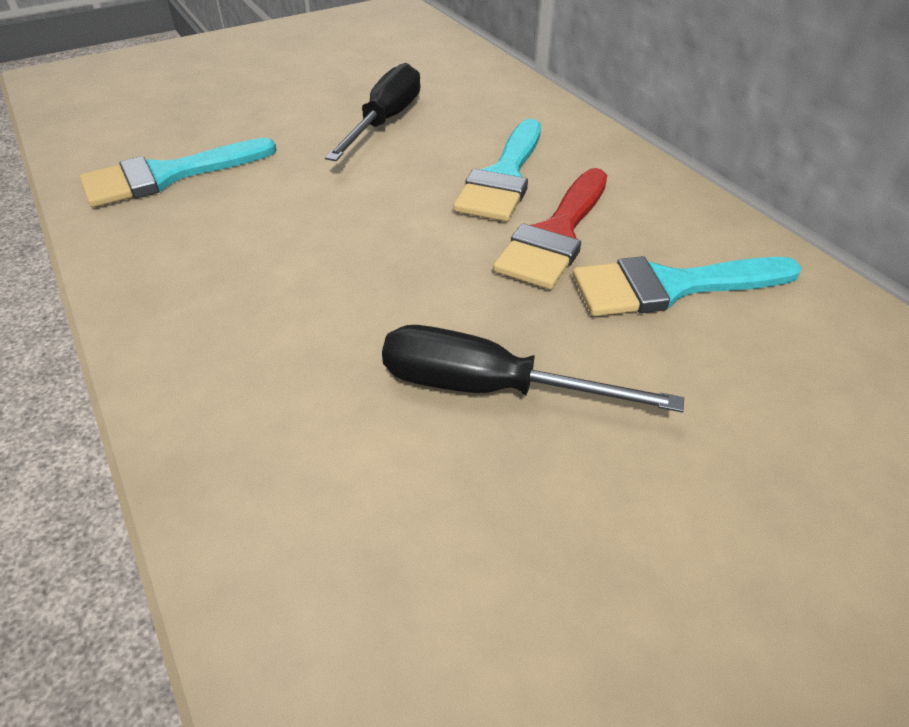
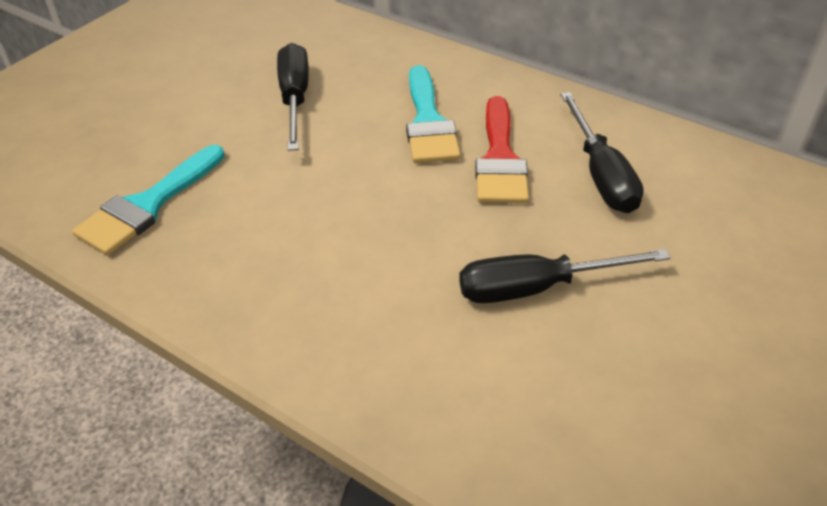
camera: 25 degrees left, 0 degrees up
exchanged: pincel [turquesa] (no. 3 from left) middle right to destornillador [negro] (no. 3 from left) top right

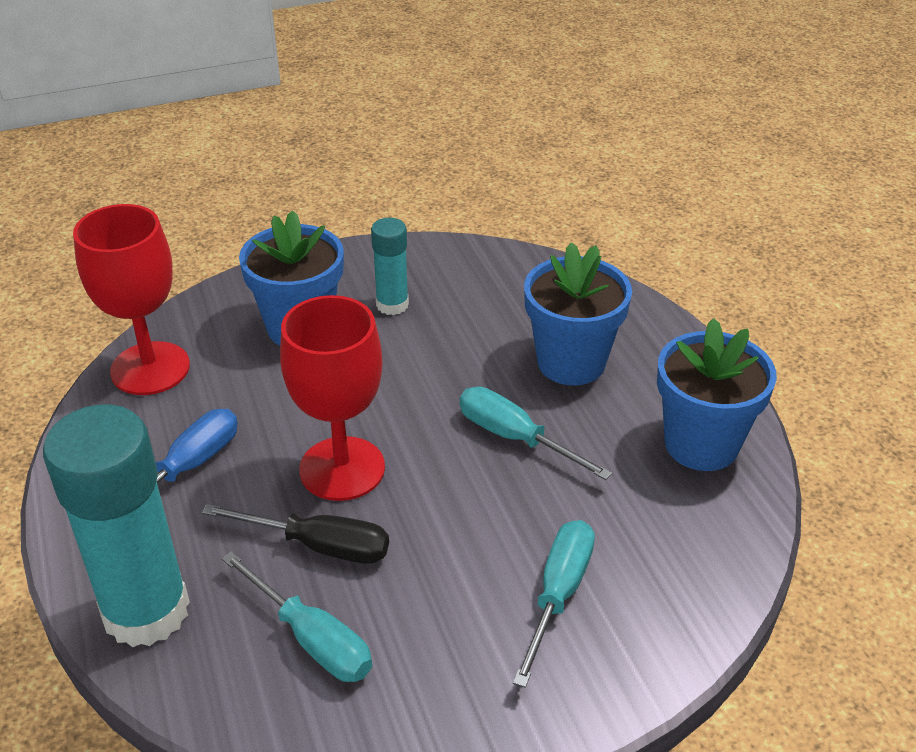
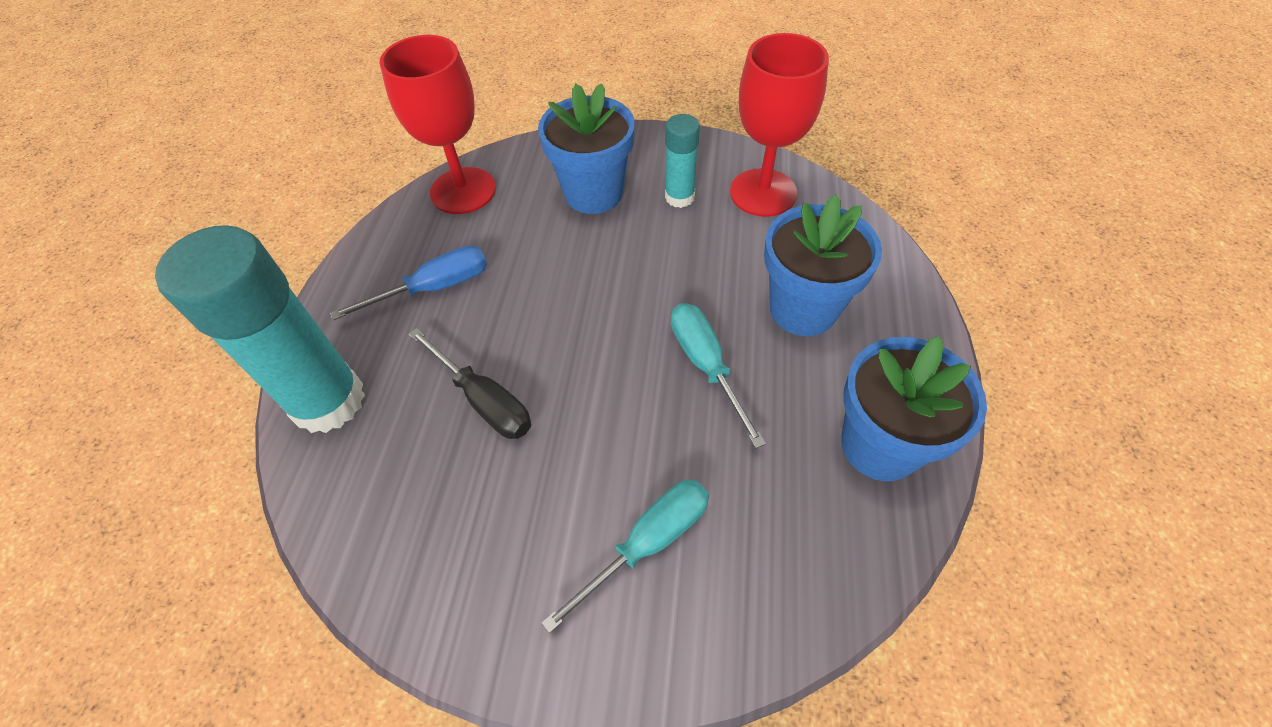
camera: 30 degrees right, 15 degrees up
missing: destornillador [turquesa] (no. 1 from left) bottom left
relocated: copa [rojo] (no. 2 from left) centre to top centre

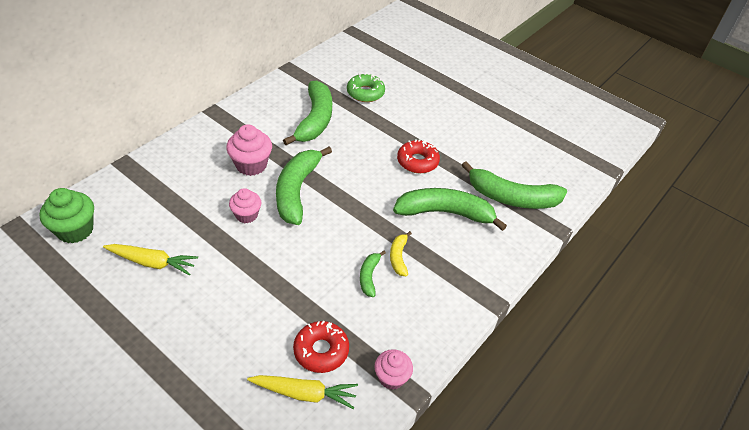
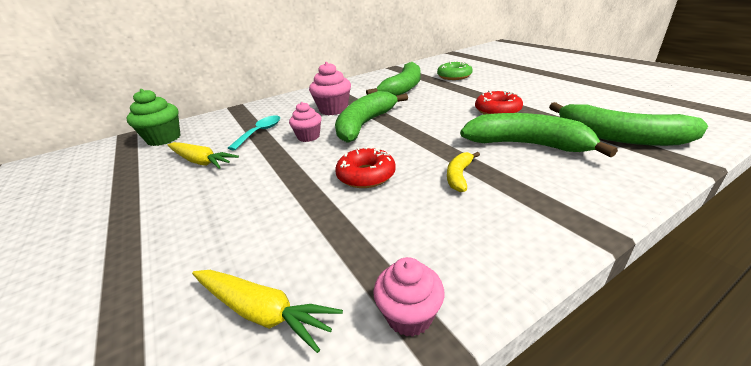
camera: 25 degrees right, 15 degrees down
missing: plátano [verde] (no. 3 from left) centre
appeared: cuchara [turquesa] centre
relocated: rosquilla [rojo] (no. 1 from left) bottom centre to centre

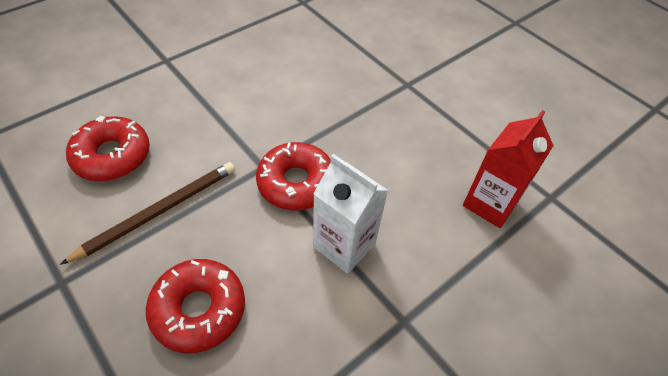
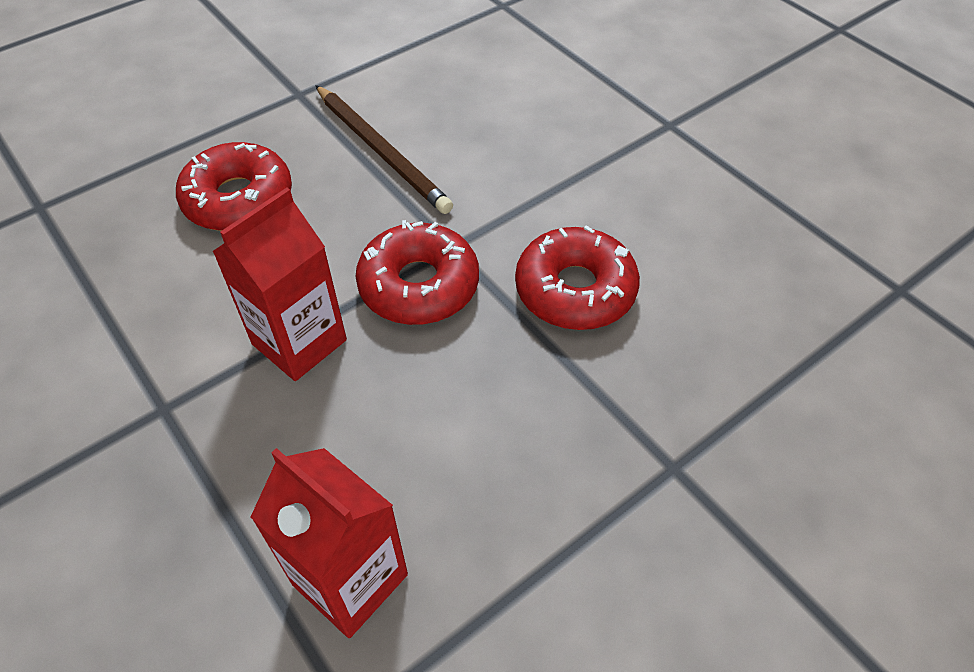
camera: 95 degrees right, 0 degrees up
relocated: rosquilla [rojo] (no. 1 from left in the first image) middle left to rosquilla [rojo] (no. 3 from left) centre
colour: cartón de leche [blanco] centre to cartón de leche [rojo] (no. 1 from left) middle left

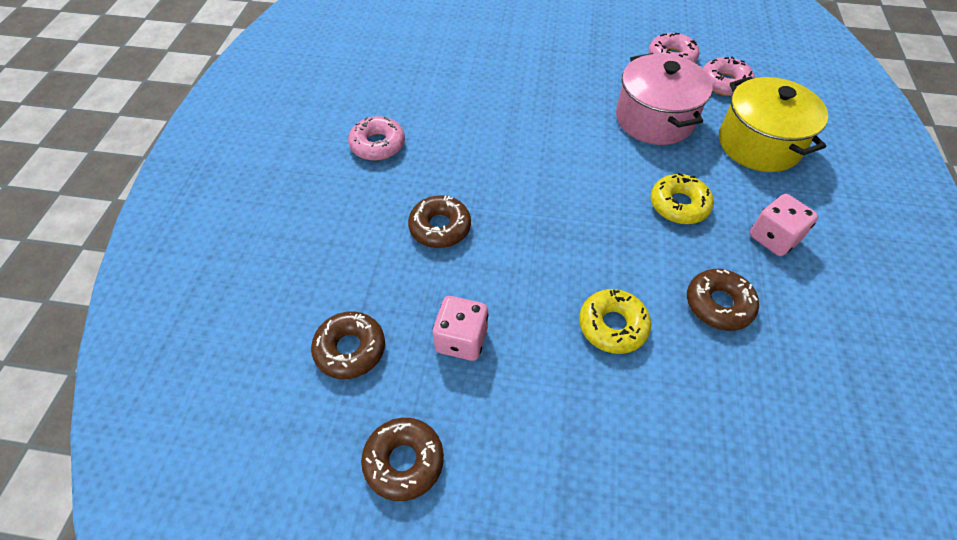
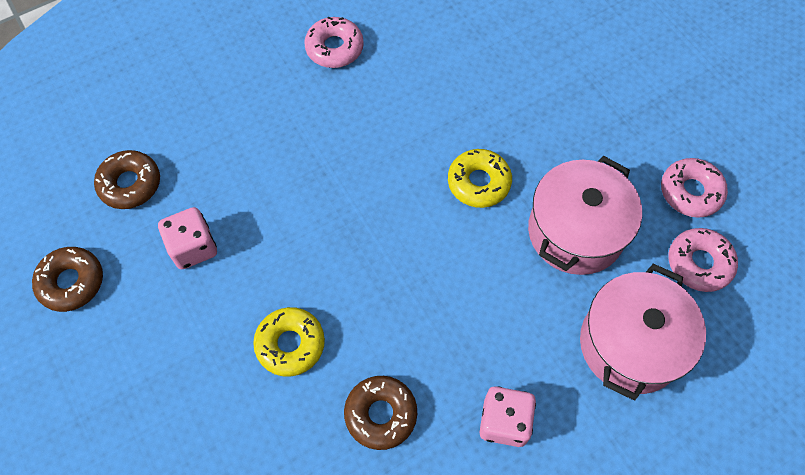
camera: 50 degrees right, 10 degrees up
missing: rosquilla [marrón] (no. 3 from left) centre
relocated: rosquilla [amarillo] (no. 2 from left) middle right to centre
colour: olla [amarillo] top right to olla [rosa] (no. 2 from left) bottom right

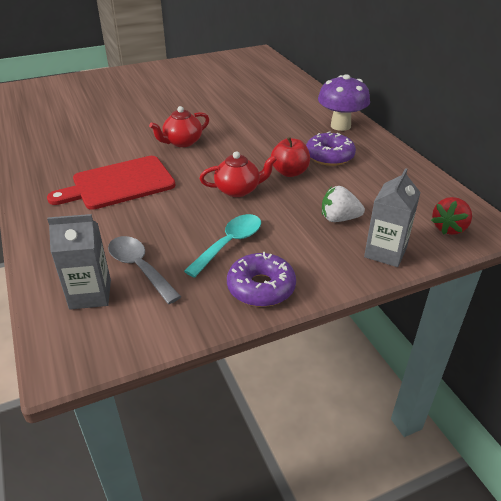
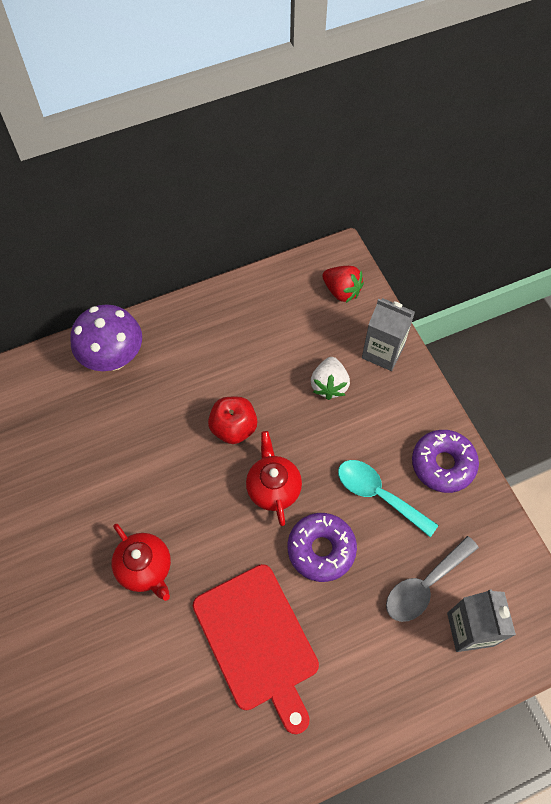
camera: 90 degrees left, 25 degrees up
relocated: rosquilla [morado] (no. 2 from left in the first image) top centre to rosquilla [morado] (no. 1 from left) bottom centre

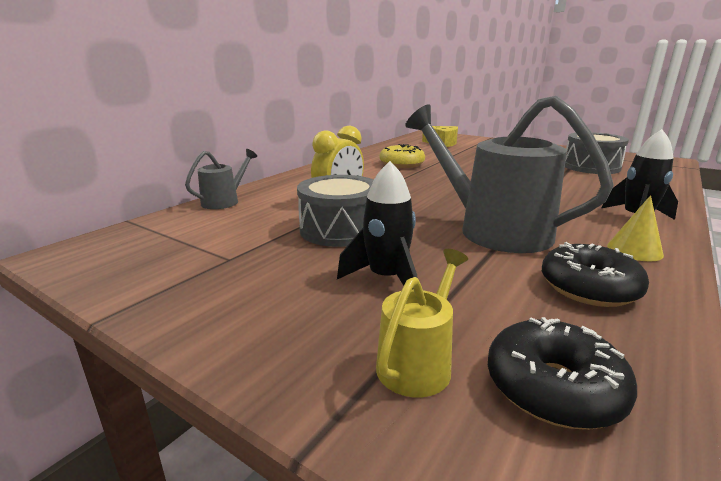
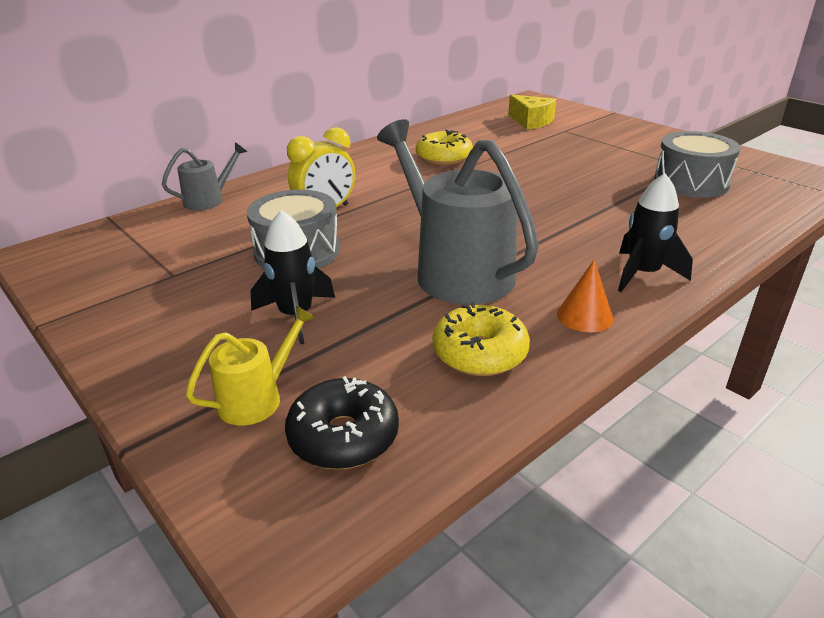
camera: 15 degrees right, 10 degrees up
colour: cono [amarillo] middle right to cono [naranja] middle right; rosquilla [negro] (no. 2 from left) middle right to rosquilla [amarillo] (no. 2 from left) centre

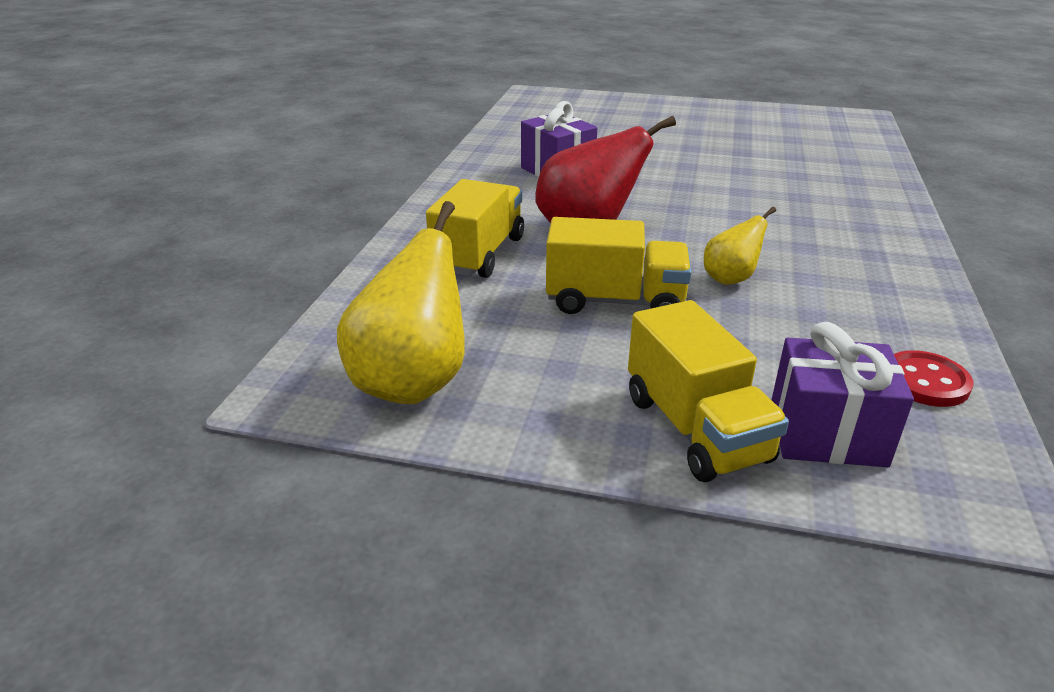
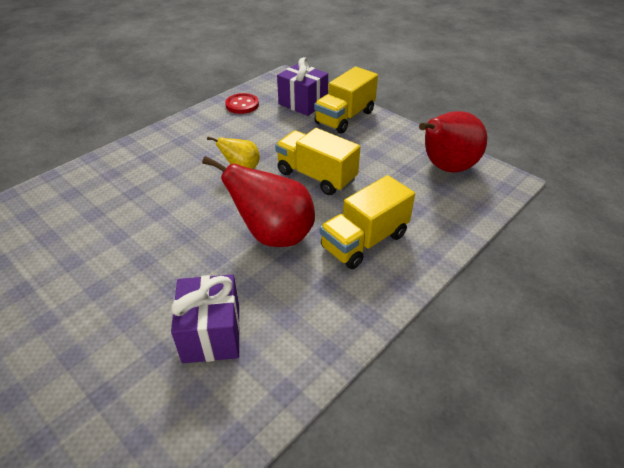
camera: 150 degrees left, 10 degrees up
colour: pera [amarillo] (no. 1 from left) centre to pera [rojo] (no. 2 from left) top right
spun: camión [amarillo] (no. 3 from left in the first image) middle right = top centre 150 degrees counterclockwise

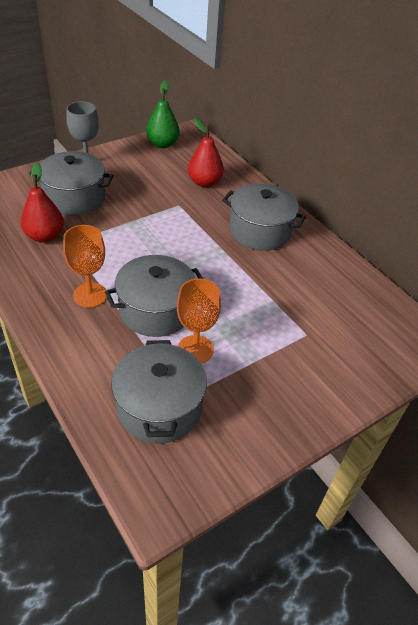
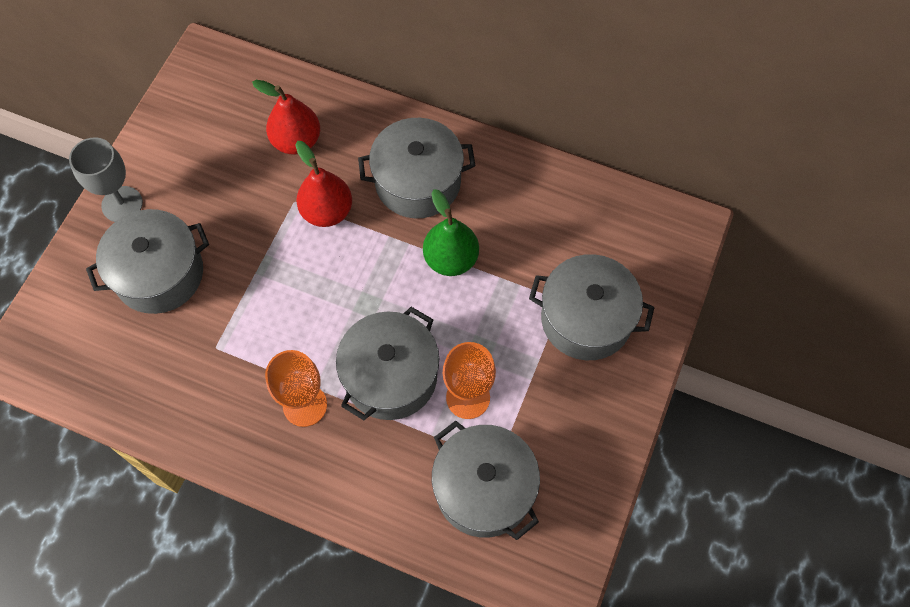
camera: 30 degrees left, 20 degrees up
appeared: olla [gris] (no. 5 from left) centre
relocated: pera [verde] top centre to centre; pera [rojo] (no. 1 from left in the first image) top left to pera [rojo] (no. 2 from left) top centre

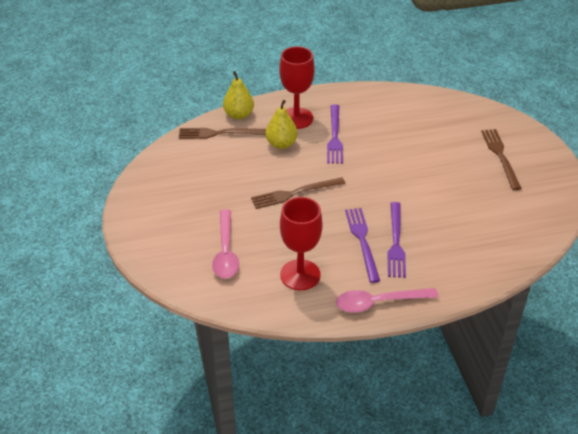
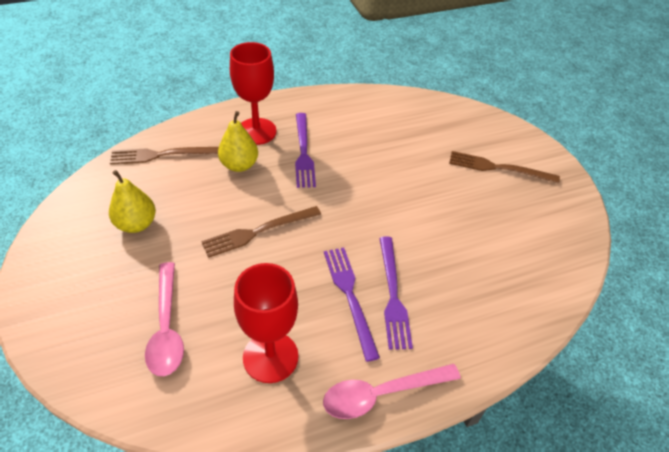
camera: 10 degrees left, 5 degrees up
relocated: pera [amarillo] (no. 1 from left) top centre to middle left
spun: tenedor [marrón] (no. 3 from left) middle right = middle right 60 degrees counterclockwise

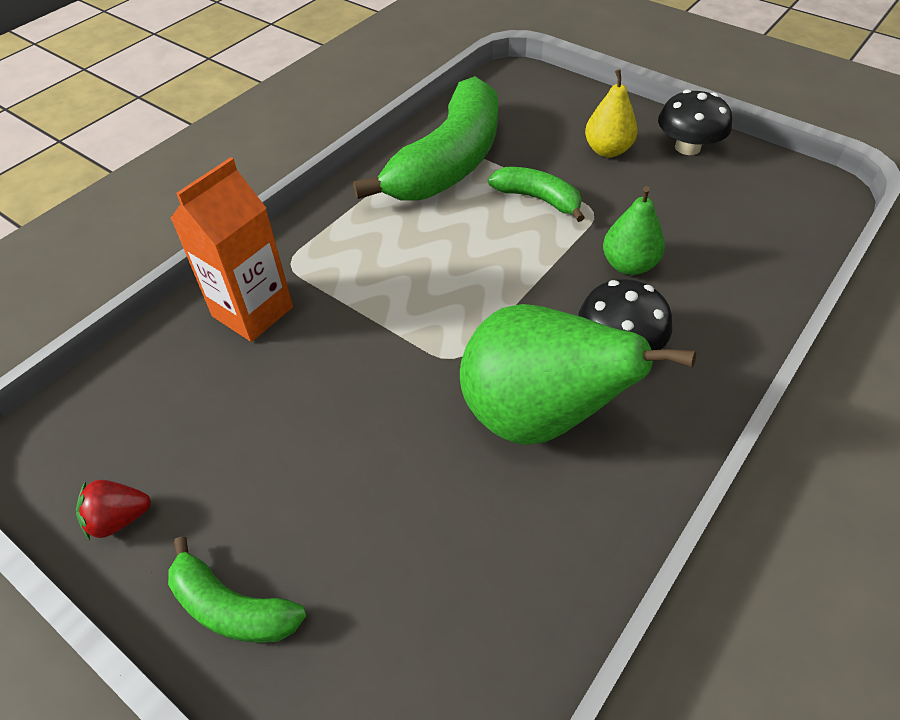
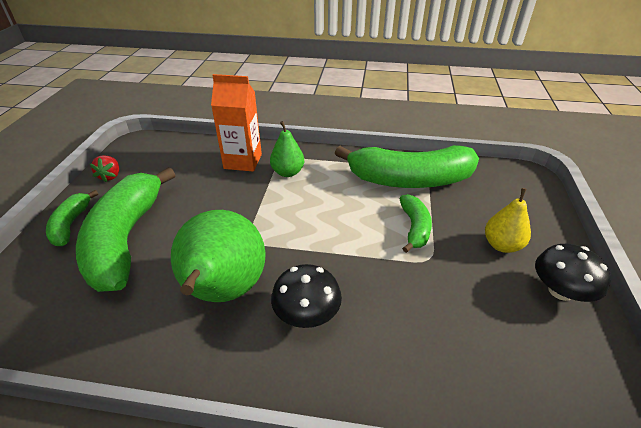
camera: 60 degrees right, 10 degrees down
appeared: plátano [verde] (no. 2 from left) middle left
relocated: pera [verde] (no. 2 from left) top right to centre
spun: fresa [rojo] bottom left = middle left 135 degrees counterclockwise

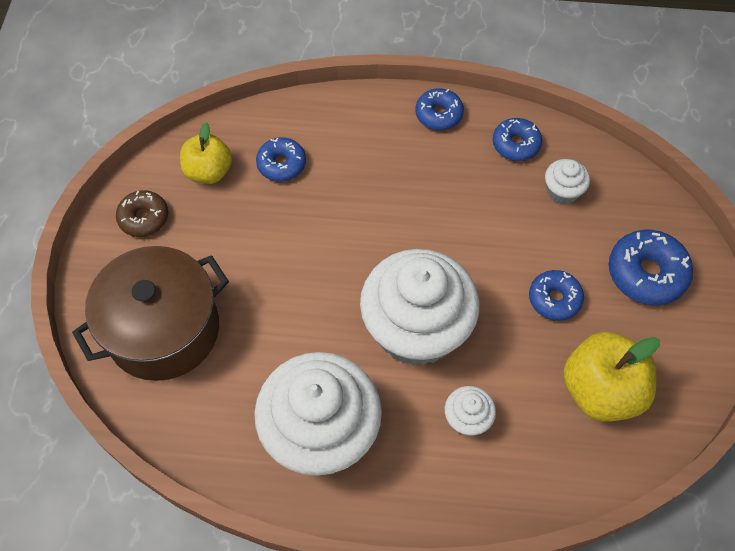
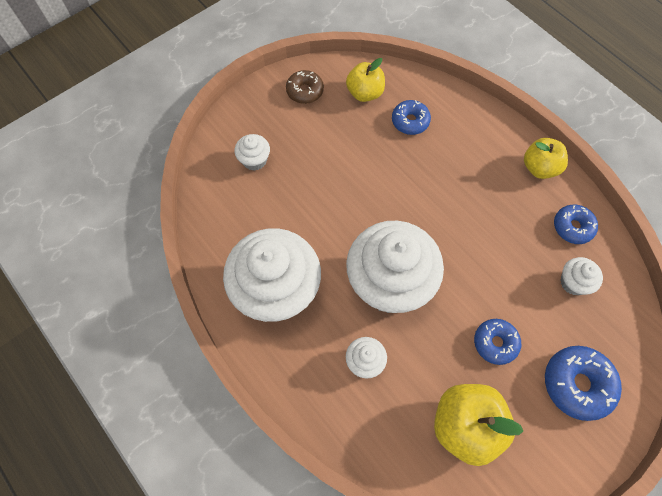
camera: 45 degrees right, 5 degrees up
exchanged: rosquilla [azul] (no. 2 from left) top centre to manzana [amarillo] (no. 3 from left) top right; olla [marrón] middle left to magdalena [blanco] (no. 1 from left) top centre

